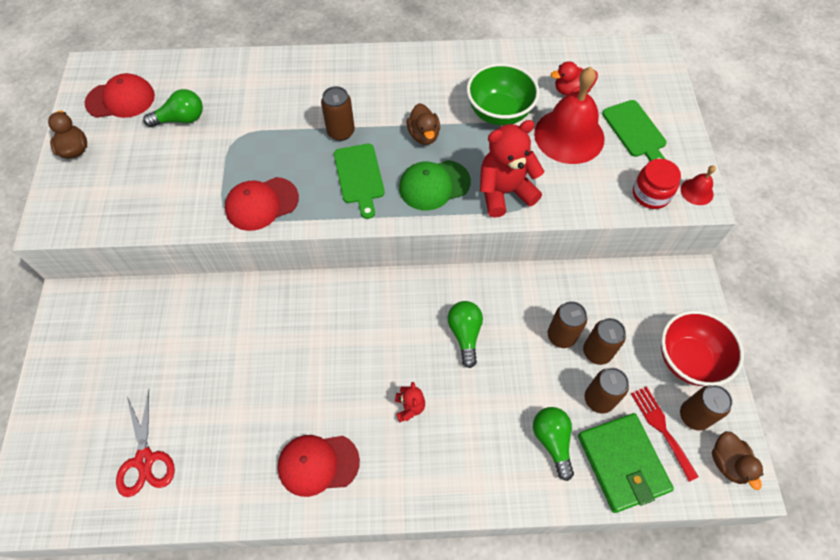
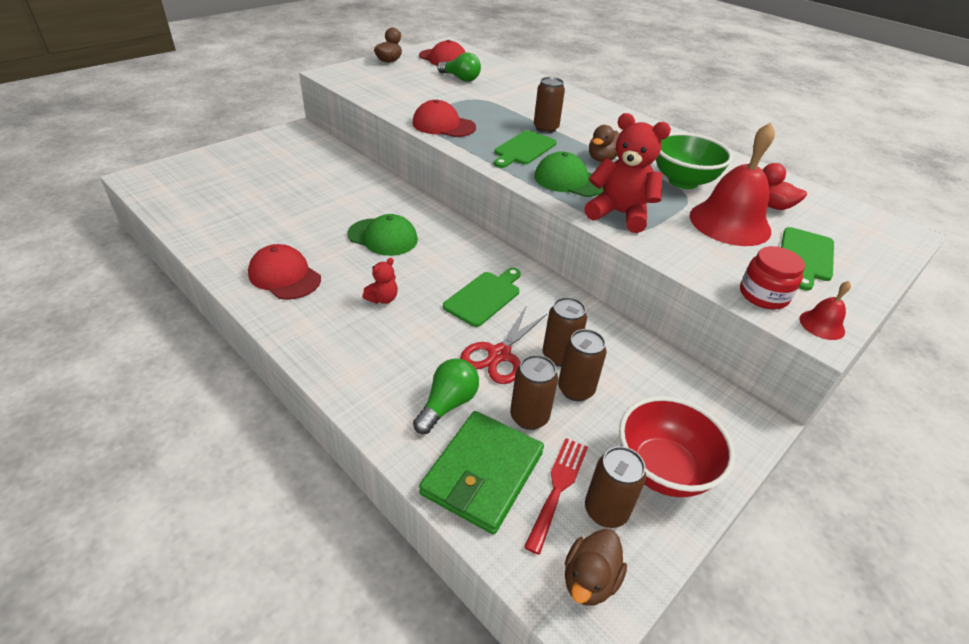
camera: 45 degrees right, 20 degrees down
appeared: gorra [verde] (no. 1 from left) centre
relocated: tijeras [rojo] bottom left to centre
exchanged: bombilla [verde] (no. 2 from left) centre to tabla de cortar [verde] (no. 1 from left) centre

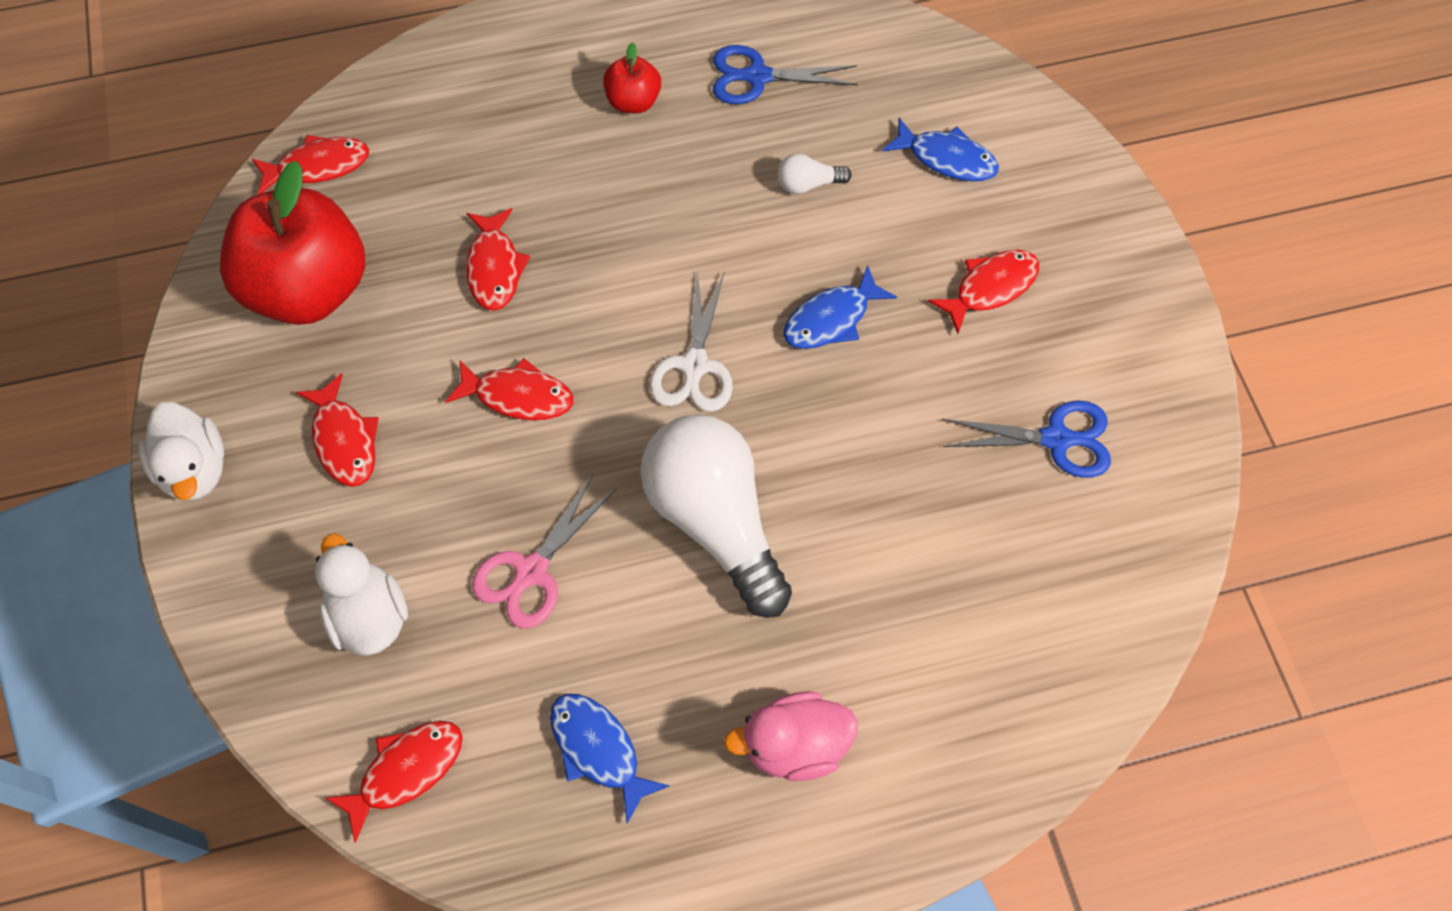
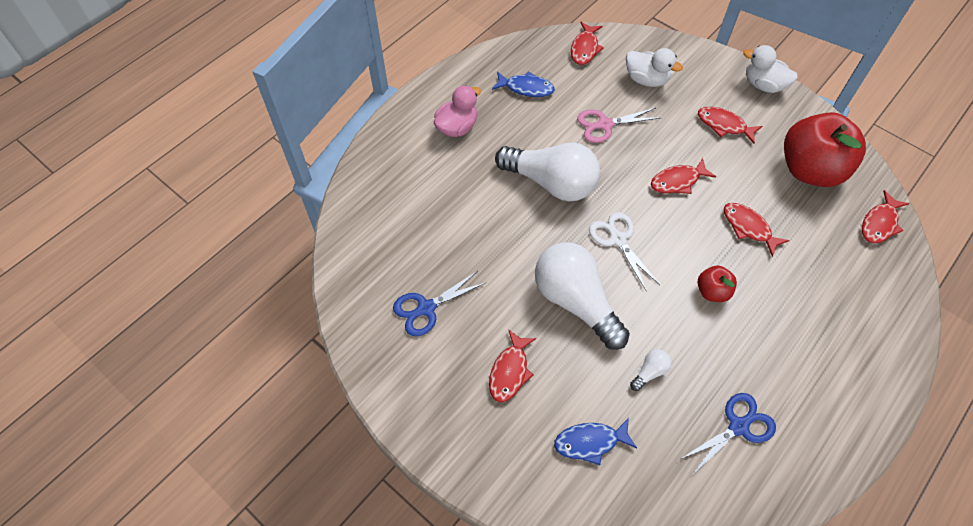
camera: 145 degrees right, 5 degrees down
relocated: manzana [rojo] (no. 2 from left in the first image) top centre to manzana [rojo] (no. 1 from left) middle right
exchanged: pez [azul] (no. 2 from left) centre to bombilla [blanco] (no. 2 from left) centre
spun: tijeras [rosa] centre = top centre 105 degrees counterclockwise

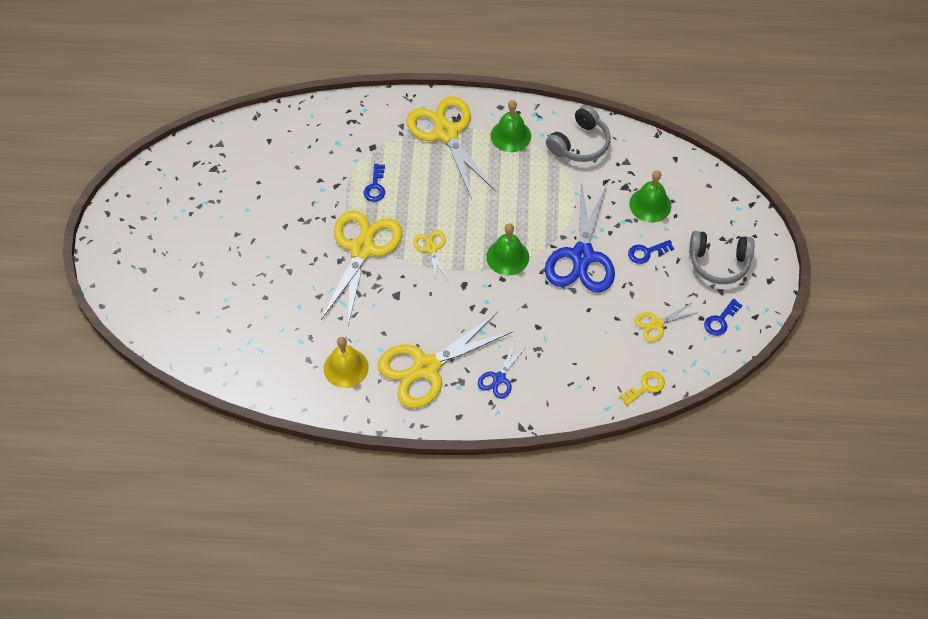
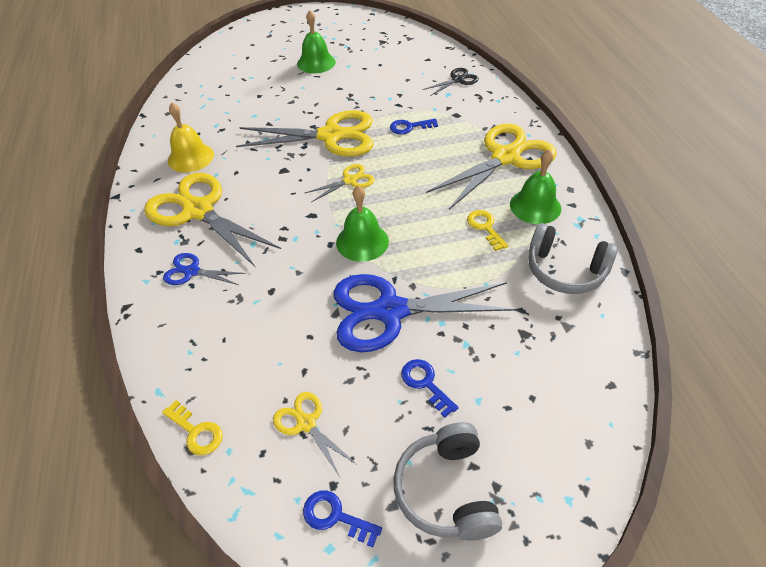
camera: 75 degrees right, 10 degrees down
appeared: tijeras [negro] top centre; llave [amarillo] (no. 2 from left) centre
relocated: campana [verde] (no. 3 from left in the first image) top right to campana [verde] (no. 1 from left) top centre

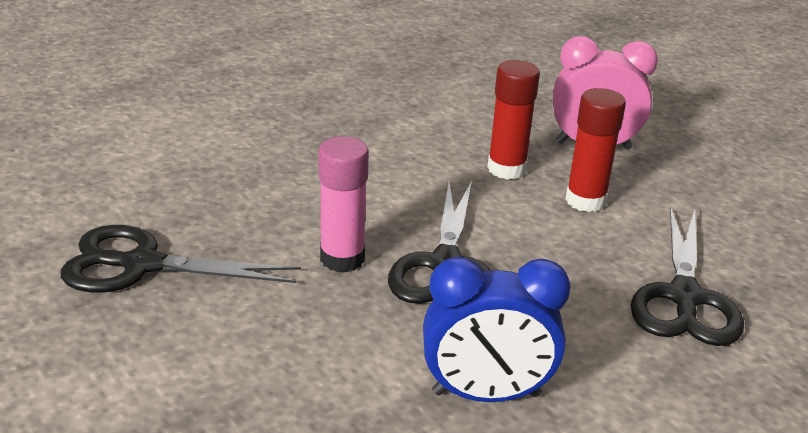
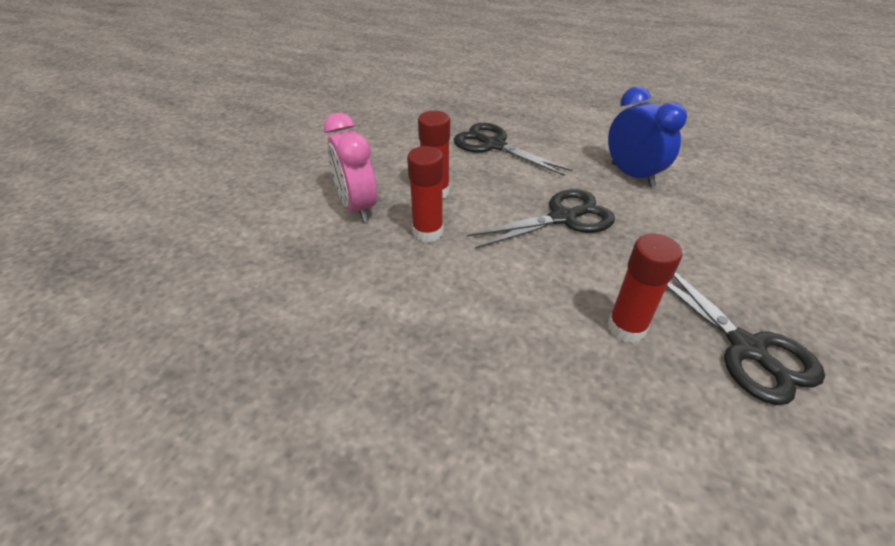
camera: 120 degrees left, 10 degrees up
missing: barra de pegamento [rosa] centre
appeared: barra de pegamento [rojo] (no. 3 from left) middle right
spun: tijeras [negro] (no. 3 from left in the first image) middle right = top centre 120 degrees counterclockwise

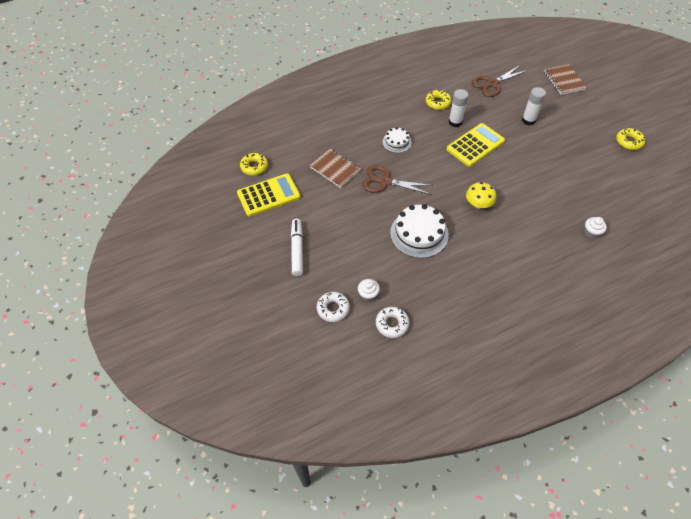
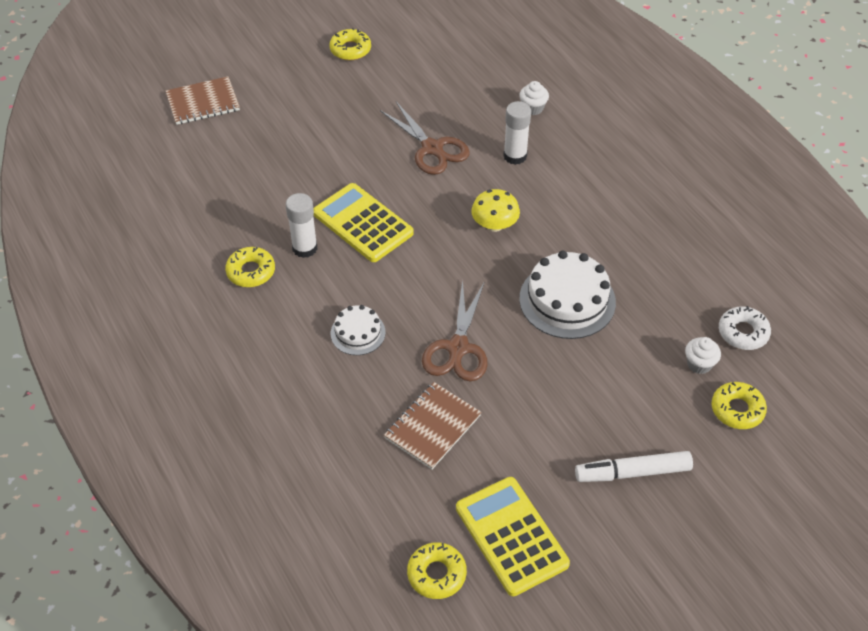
camera: 95 degrees left, 5 degrees down
relocated: tijeras [marrón] (no. 2 from left in the first image) top right to tijeras [marrón] (no. 1 from left) top centre; barra de pegamento [blanco] (no. 2 from left) top right to top centre
colour: rosquilla [blanco] (no. 1 from left) centre to rosquilla [amarillo] (no. 4 from left) middle right

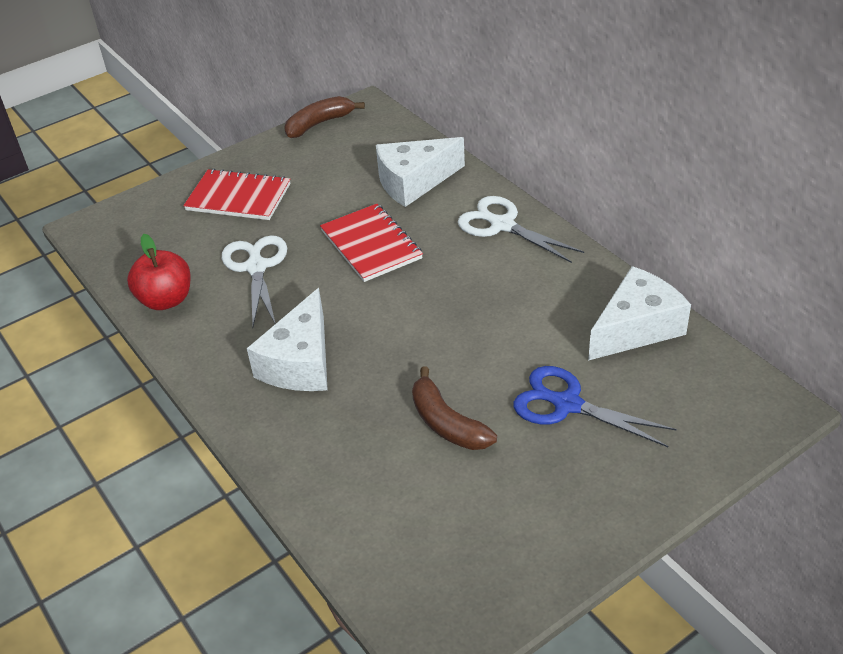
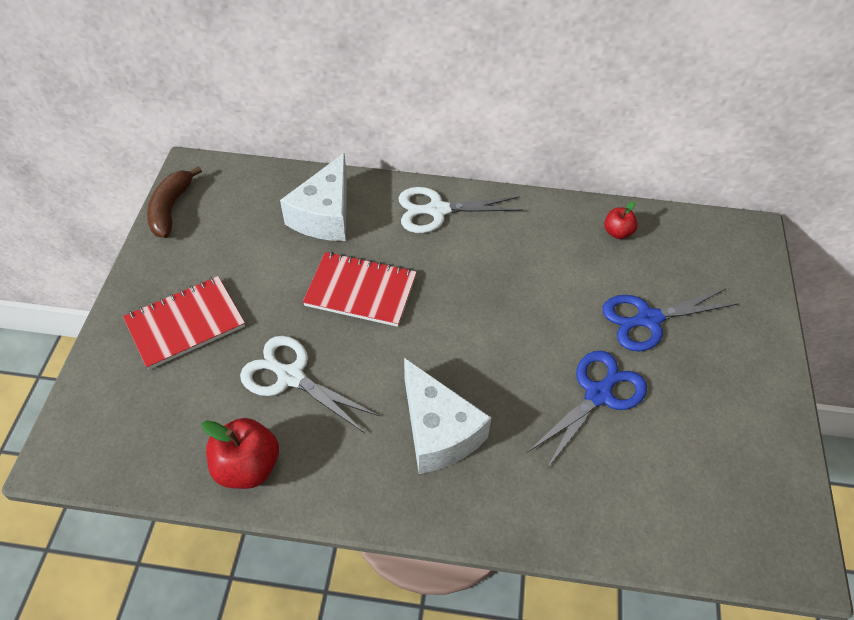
camera: 50 degrees left, 10 degrees up
exchanged: queso [blanco] (no. 3 from left) middle right to manzana [rojo] (no. 2 from left) middle right; plátano [marrón] (no. 2 from left) centre to tijeras [azul] (no. 1 from left) middle right

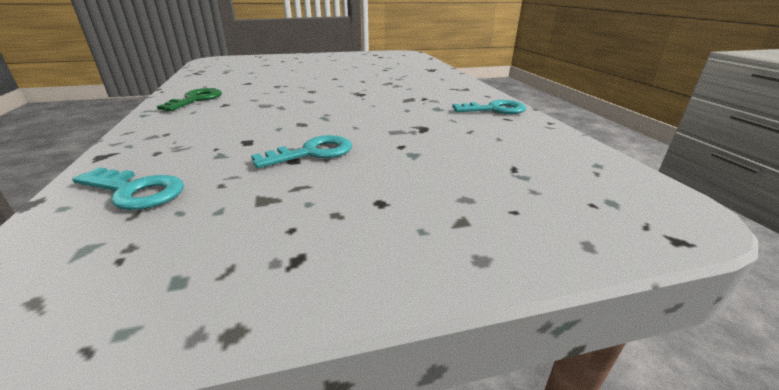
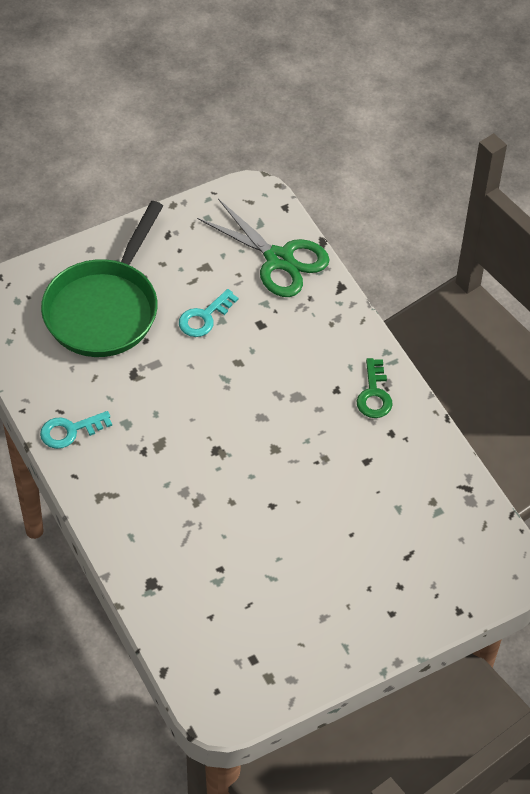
camera: 165 degrees right, 25 degrees up
appeared: sartén [verde] middle left
exchanged: llave [turquesa] (no. 1 from left) middle left to tijeras [verde] top centre

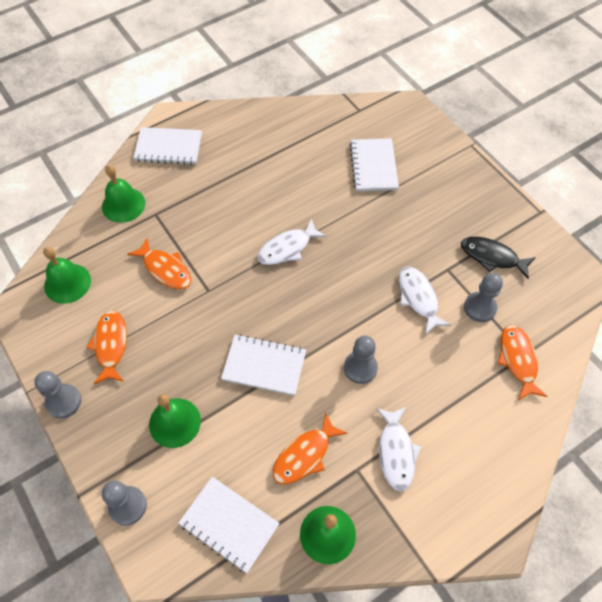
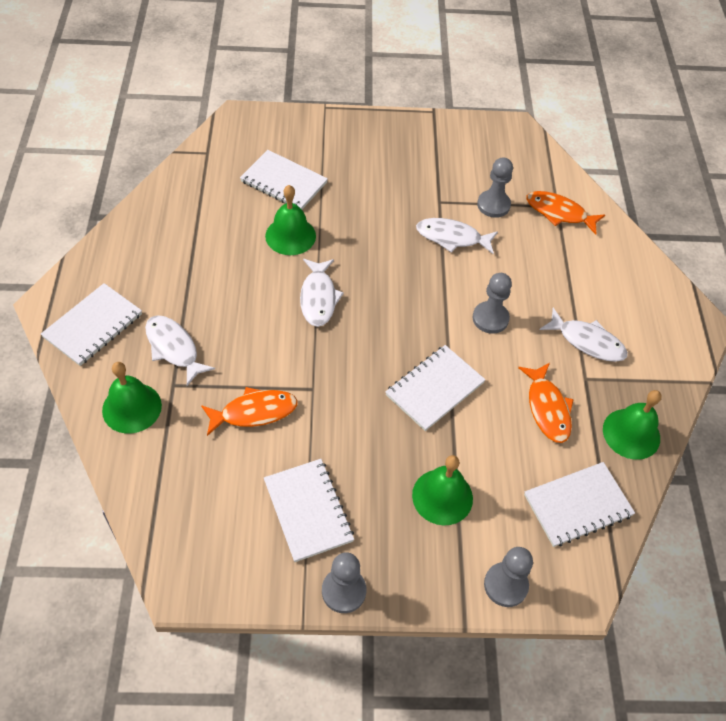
camera: 60 degrees left, 5 degrees down
missing: pez [negro] middle right
appeared: pez [blanco] (no. 1 from left) middle left
relocated: campana [verde] (no. 1 from left in the first image) middle left to campana [verde] (no. 2 from left) top centre
exchanged: pez [naranja] (no. 1 from left) middle left to cuaderno [blanco] (no. 3 from left) bottom centre

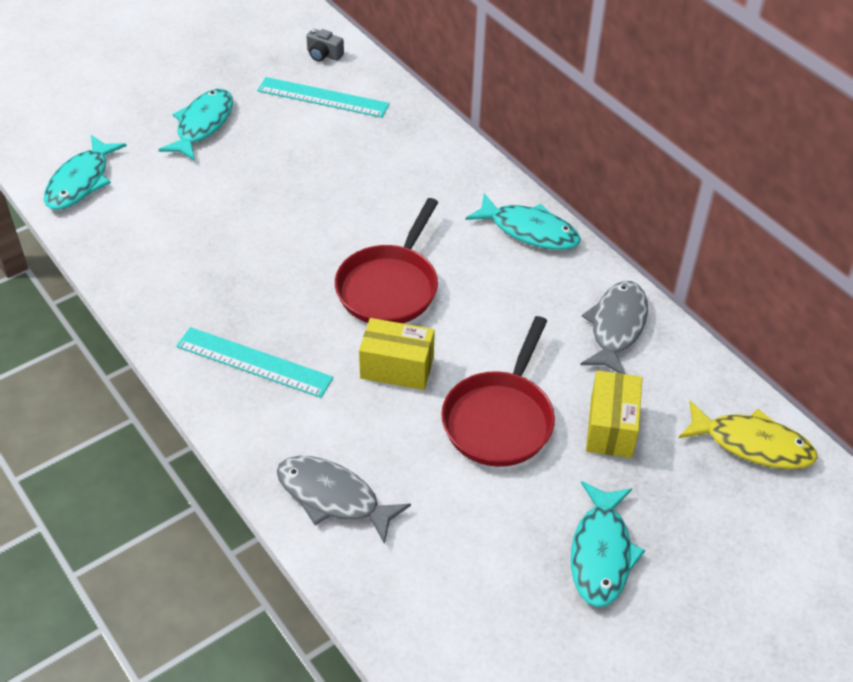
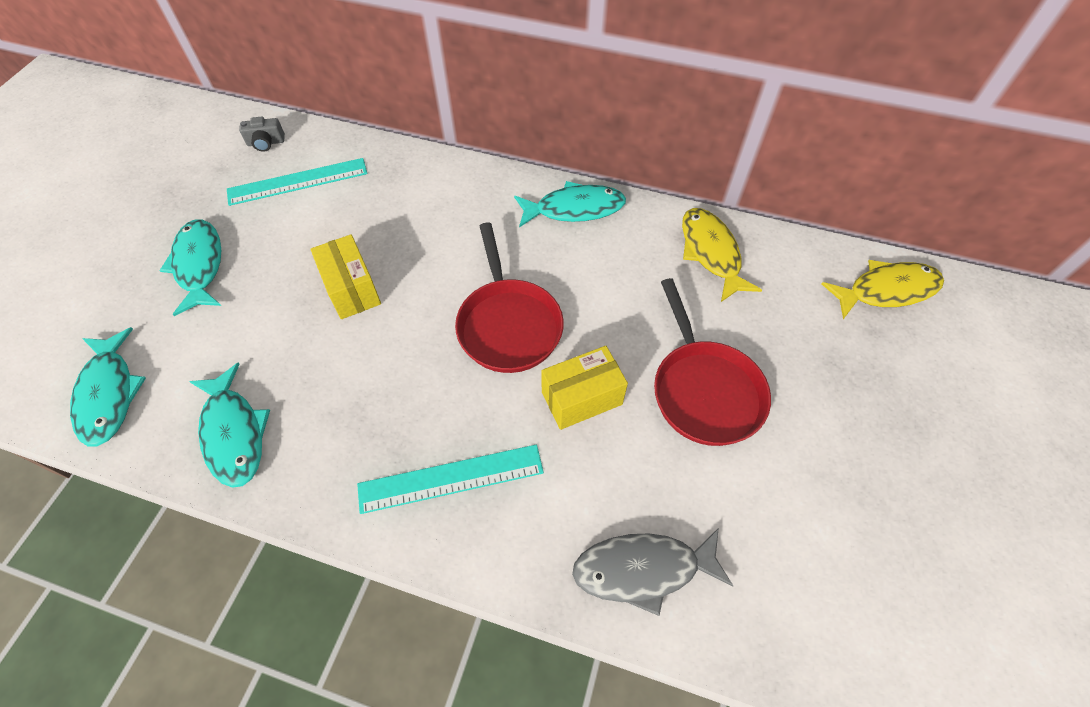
camera: 35 degrees left, 10 degrees up
relocated: caja [amarillo] (no. 2 from left in the first image) middle right to caja [amarillo] (no. 1 from left) middle left; pez [turquesa] (no. 4 from left in the first image) bottom right to pez [turquesa] (no. 3 from left) middle left
colour: pez [gris] (no. 2 from left) middle right to pez [amarillo] (no. 1 from left) centre

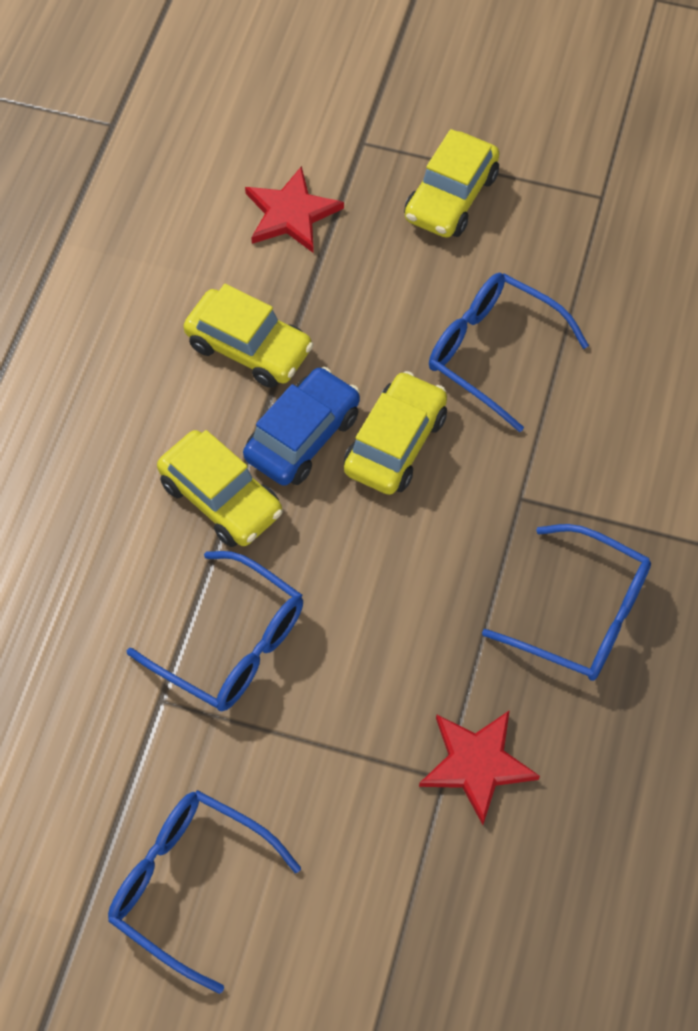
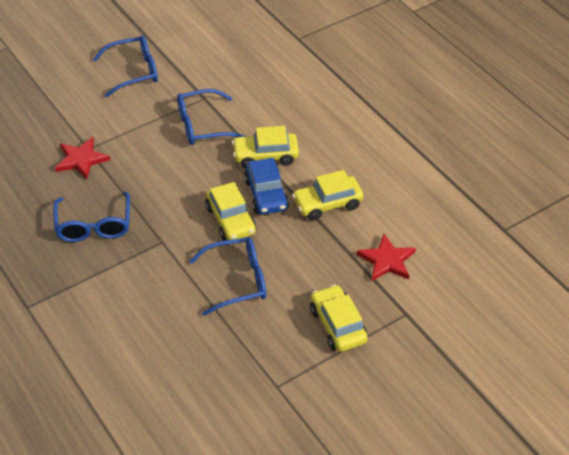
camera: 130 degrees right, 15 degrees down
spun: gafas [azul] (no. 4 from left in the first image) middle right = middle left 75 degrees counterclockwise

